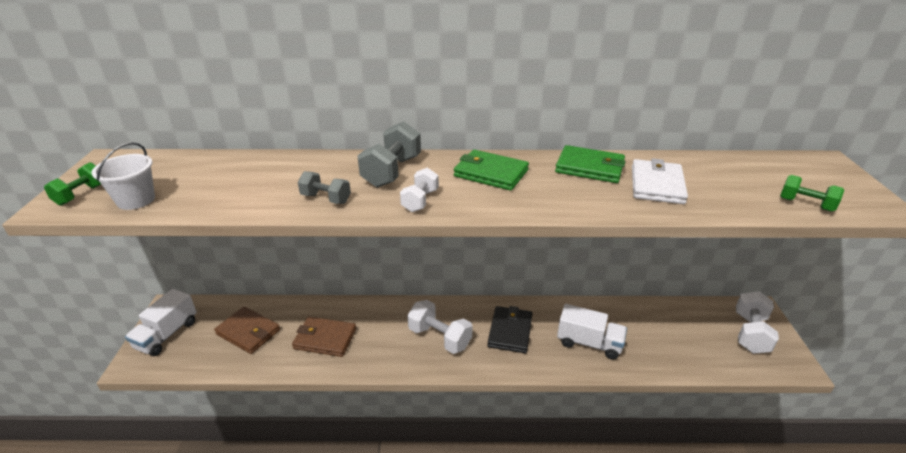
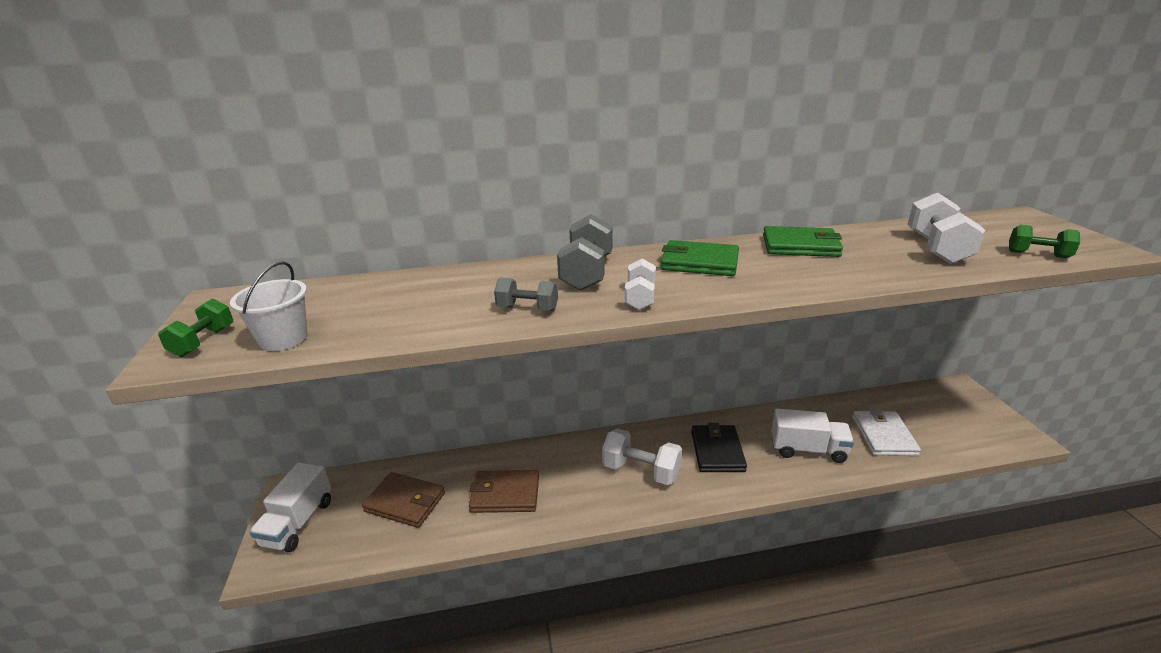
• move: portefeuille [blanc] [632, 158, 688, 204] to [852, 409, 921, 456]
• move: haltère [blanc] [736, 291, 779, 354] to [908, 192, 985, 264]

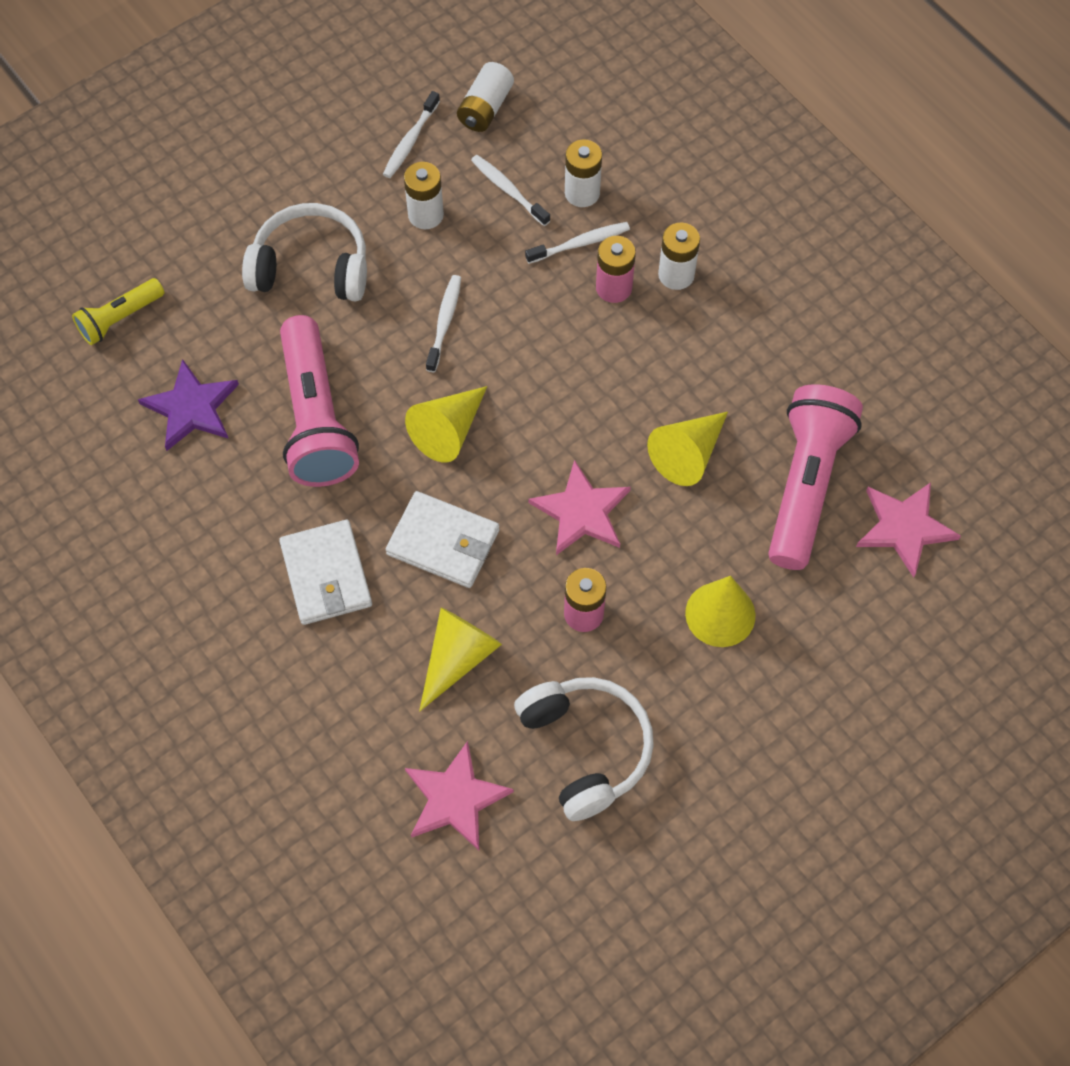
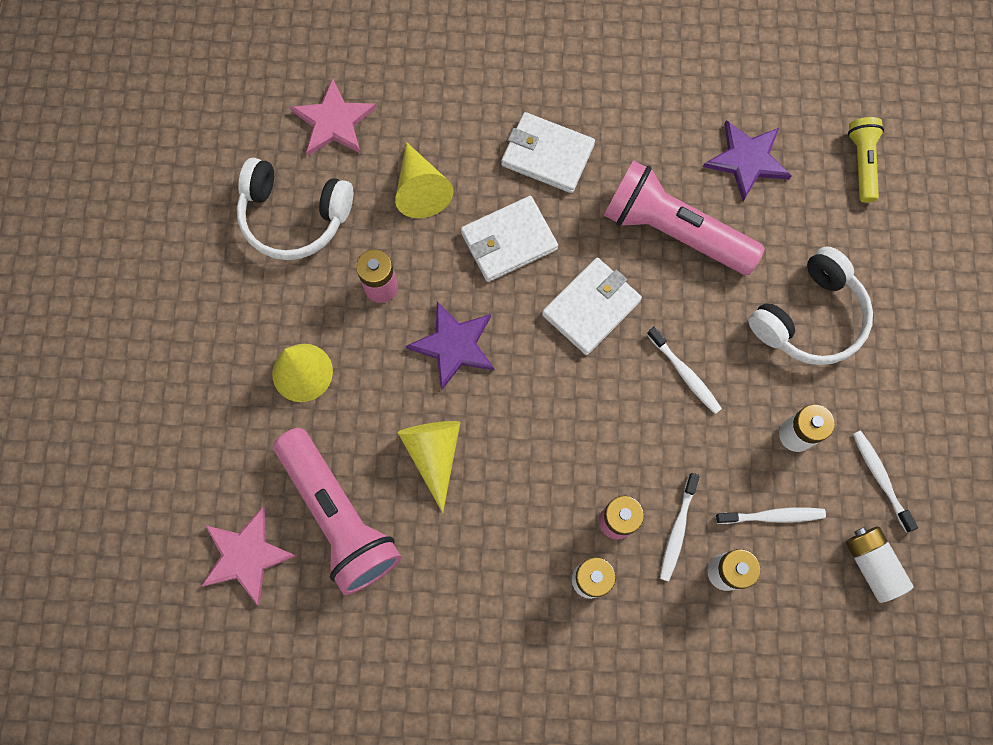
• recolor: étoile [rose] [528, 460, 631, 555] to étoile [violet] [406, 301, 494, 391]
• replace: cône [jaune] [405, 386, 487, 462] to portefeuille [blanc] [542, 258, 642, 355]

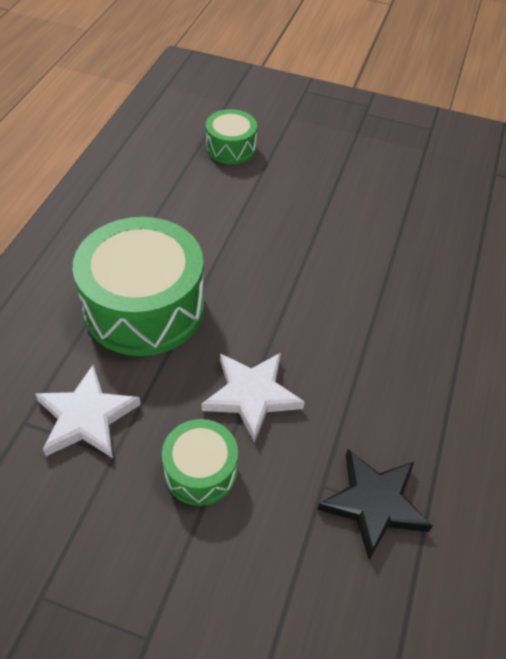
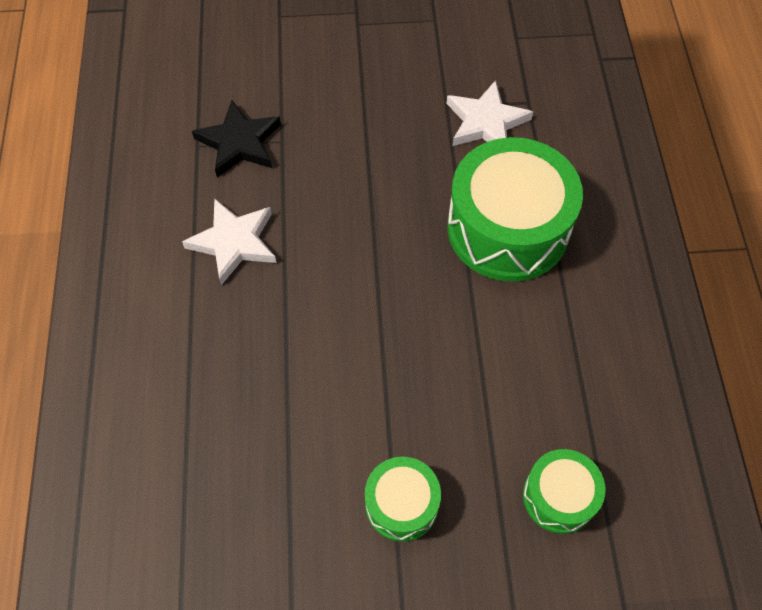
• move: étoile [blanc] [202, 353, 305, 443] to [182, 198, 276, 285]
• move: tambour [vert] [162, 419, 238, 506] to [365, 457, 441, 542]

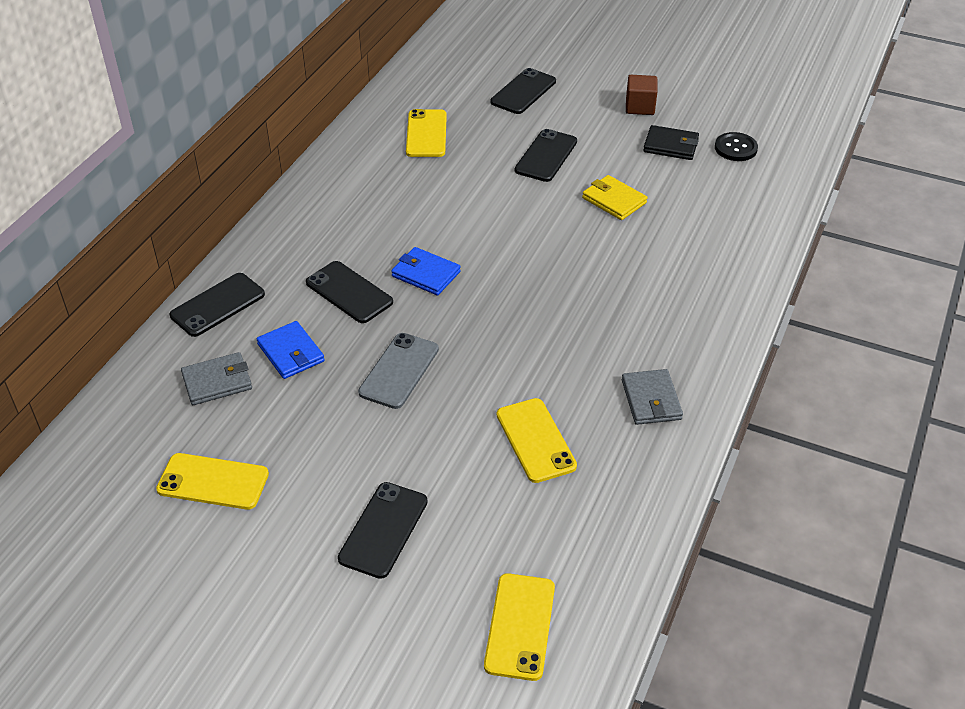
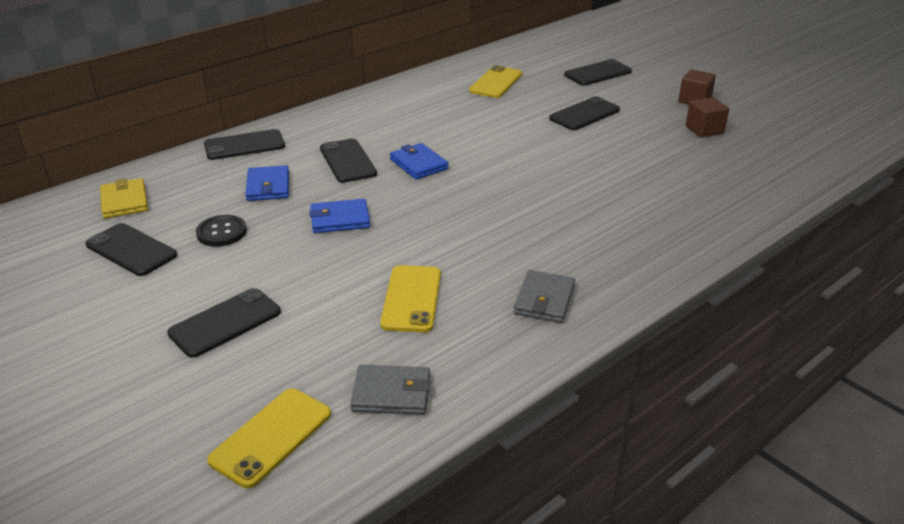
• recolor: téléphone [jaune] [156, 453, 269, 510] to téléphone [noir] [86, 223, 177, 276]
• move: portefeuille [jaune] [582, 175, 647, 220] to [100, 178, 148, 218]
• move: bouton [noir] [715, 132, 758, 161] to [196, 215, 247, 247]
• replace: téléphone [gris] [358, 333, 439, 409] to portefeuille [bleu] [309, 199, 370, 233]
• move: portefeuille [gris] [181, 352, 252, 405] to [350, 365, 431, 415]
• replace: portefeuille [noir] [643, 125, 699, 160] to cube [marron] [686, 97, 729, 138]

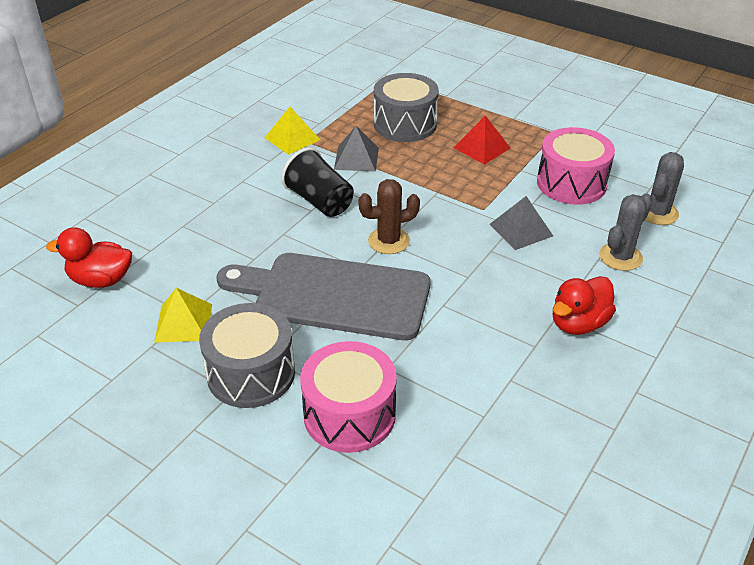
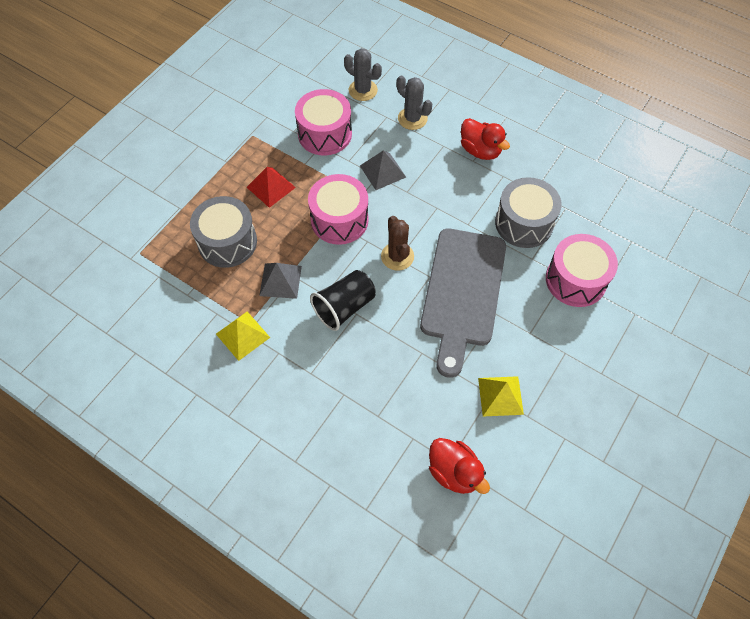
• insert: tambour [rose] [308, 174, 369, 245]
• rotate: canard [rouge] [46, 227, 132, 288] = [429, 438, 490, 494] 45 degrees counterclockwise
• move: tambour [gris] [199, 303, 295, 408] to [495, 177, 562, 248]

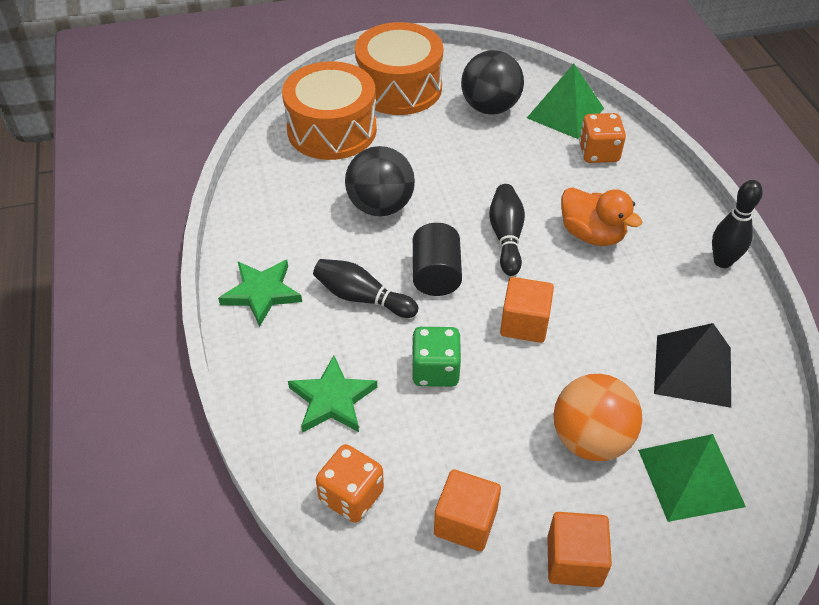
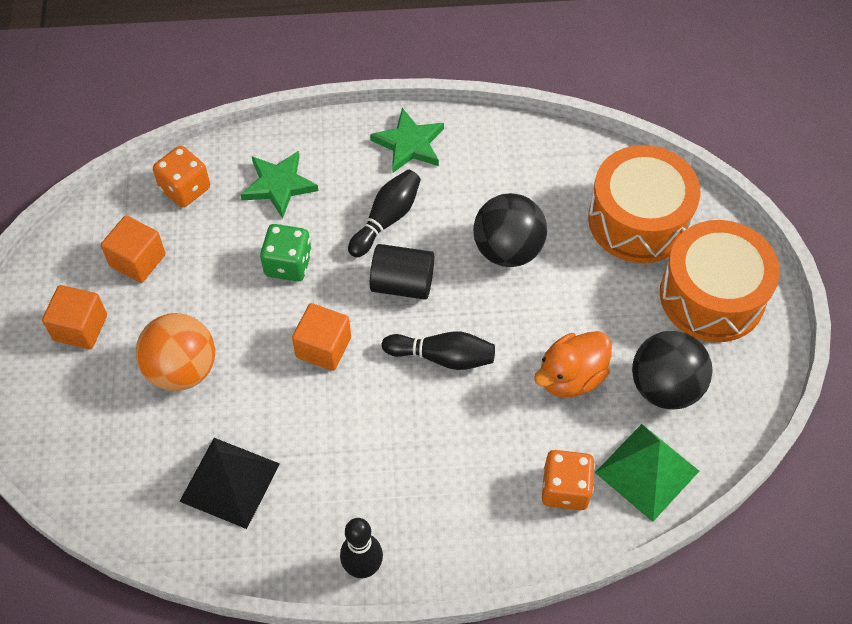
• move: canard [orange] [561, 187, 642, 246] to [534, 331, 612, 397]
• delete: pyramide [vert] [638, 434, 746, 522]

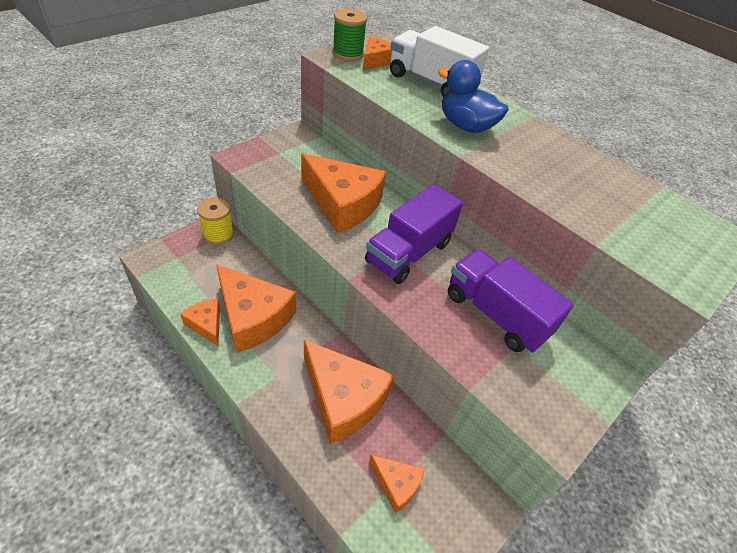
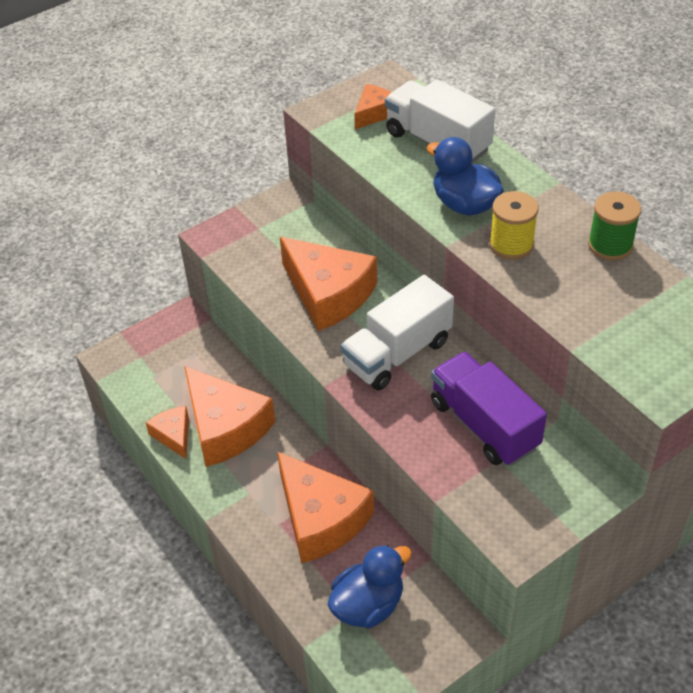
• replace: fromage [orange] [369, 455, 425, 513] to canard [bleu] [328, 544, 412, 628]
• recolor: camion [violet] [365, 184, 463, 284] to camion [blanc] [340, 275, 454, 390]
• move: bobine [jaune] [197, 198, 234, 245] to [489, 191, 538, 260]
• move: bobine [vert] [332, 9, 367, 61] to [588, 192, 641, 261]

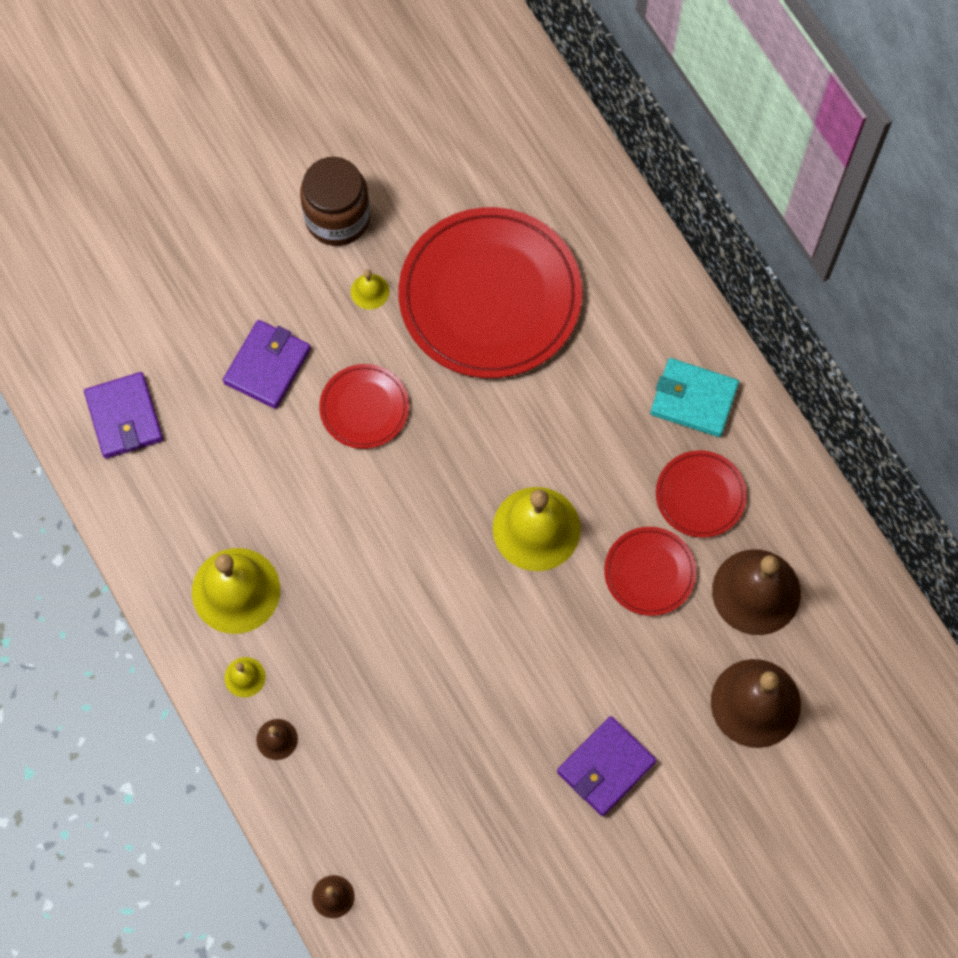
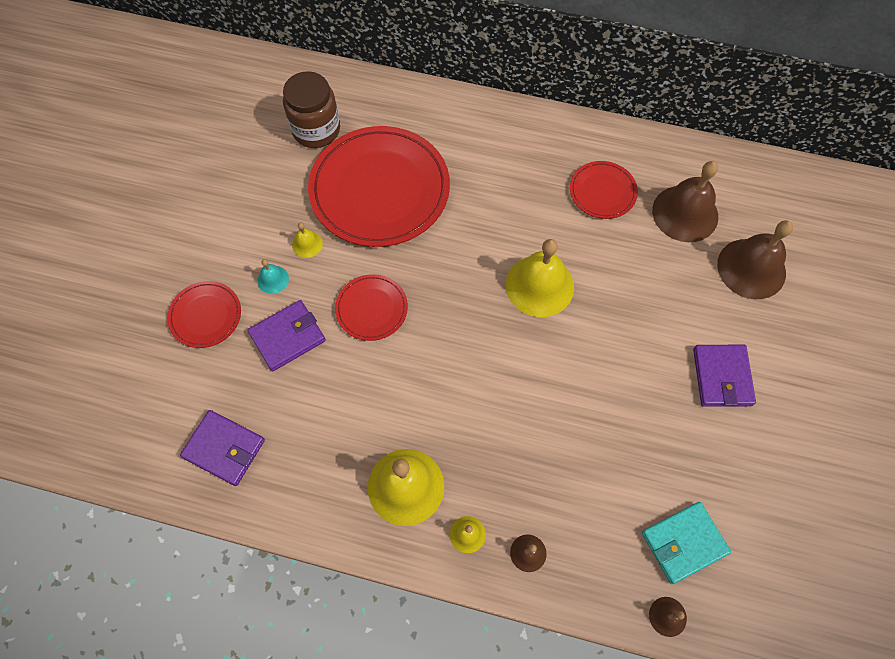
• move: assiette [rouge] [604, 527, 696, 616] to [167, 281, 241, 348]
• rotate: portefeuille [violet] [223, 320, 311, 409] = [248, 300, 325, 371] 75 degrees clockwise
• insert: cloche [turquoise] [257, 259, 289, 294]
• move: bocal [marron] [300, 157, 370, 246] to [283, 71, 340, 148]
• move: portefeuille [turquoise] [650, 358, 739, 437] to [642, 502, 731, 584]

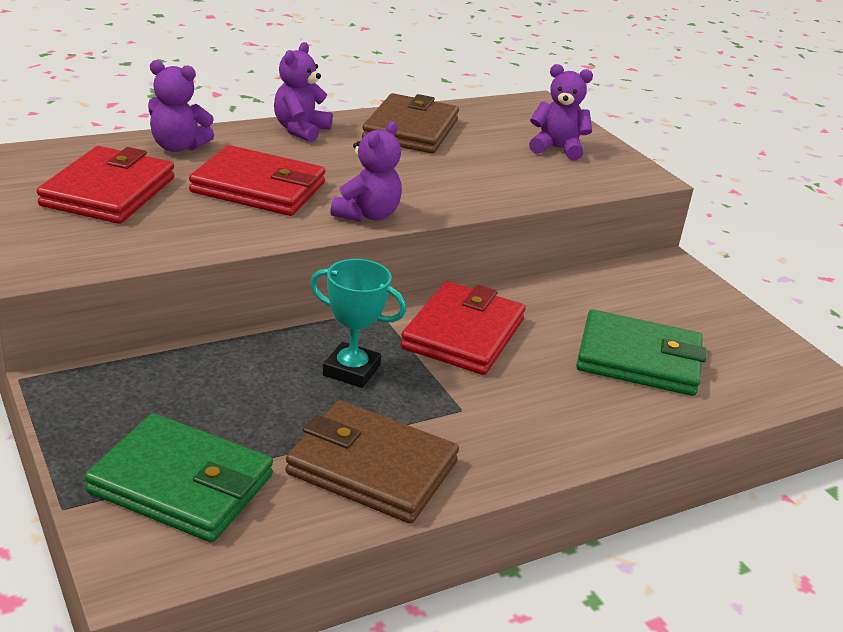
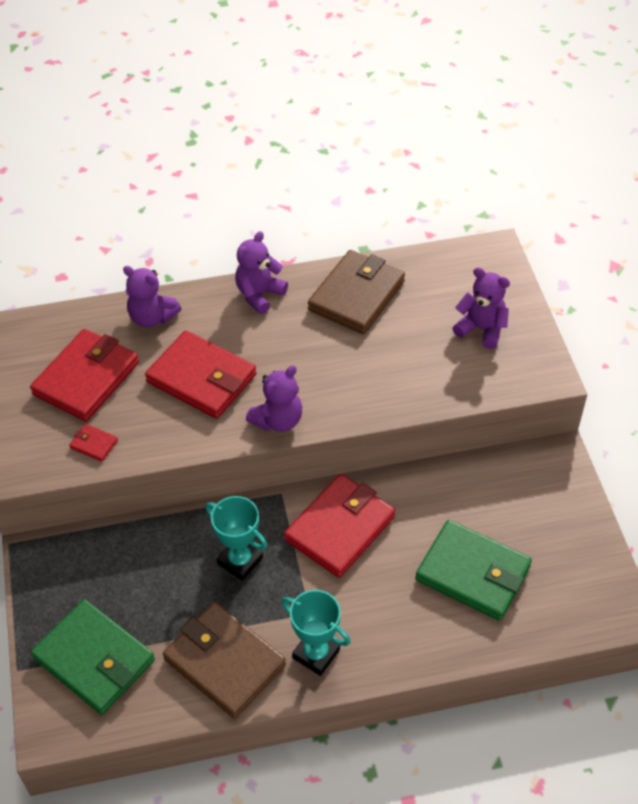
• insert: portefeuille [rouge] [69, 424, 118, 462]
• insert: trophée [turquoise] [281, 590, 350, 676]

